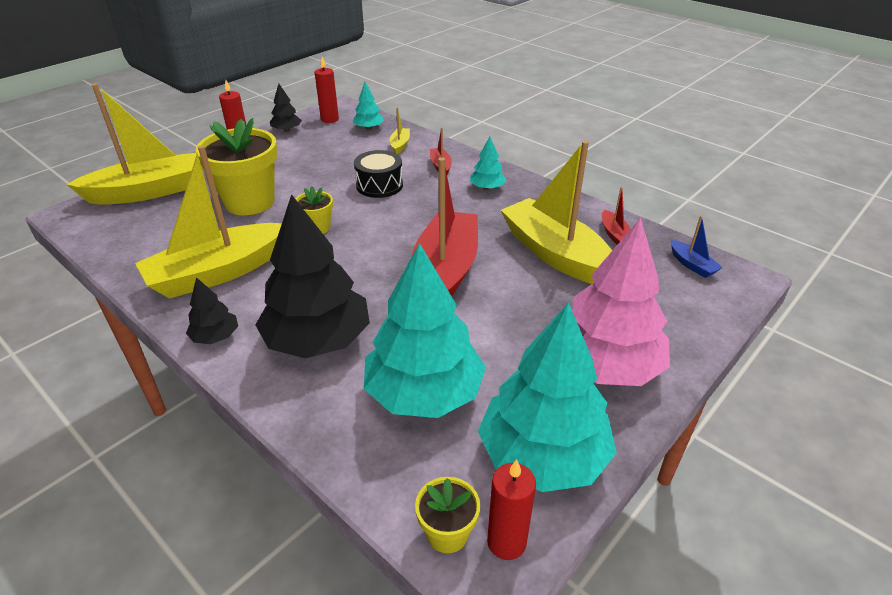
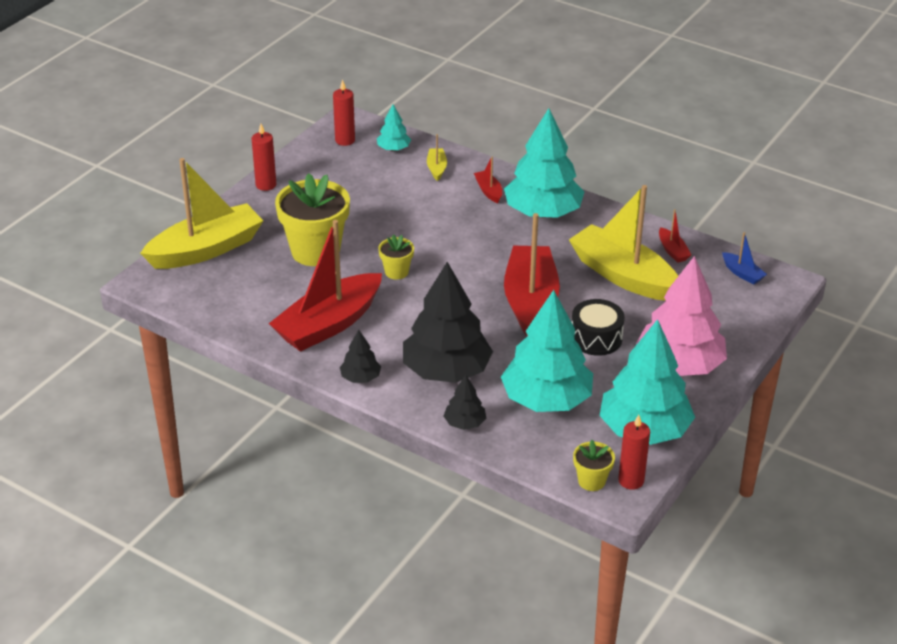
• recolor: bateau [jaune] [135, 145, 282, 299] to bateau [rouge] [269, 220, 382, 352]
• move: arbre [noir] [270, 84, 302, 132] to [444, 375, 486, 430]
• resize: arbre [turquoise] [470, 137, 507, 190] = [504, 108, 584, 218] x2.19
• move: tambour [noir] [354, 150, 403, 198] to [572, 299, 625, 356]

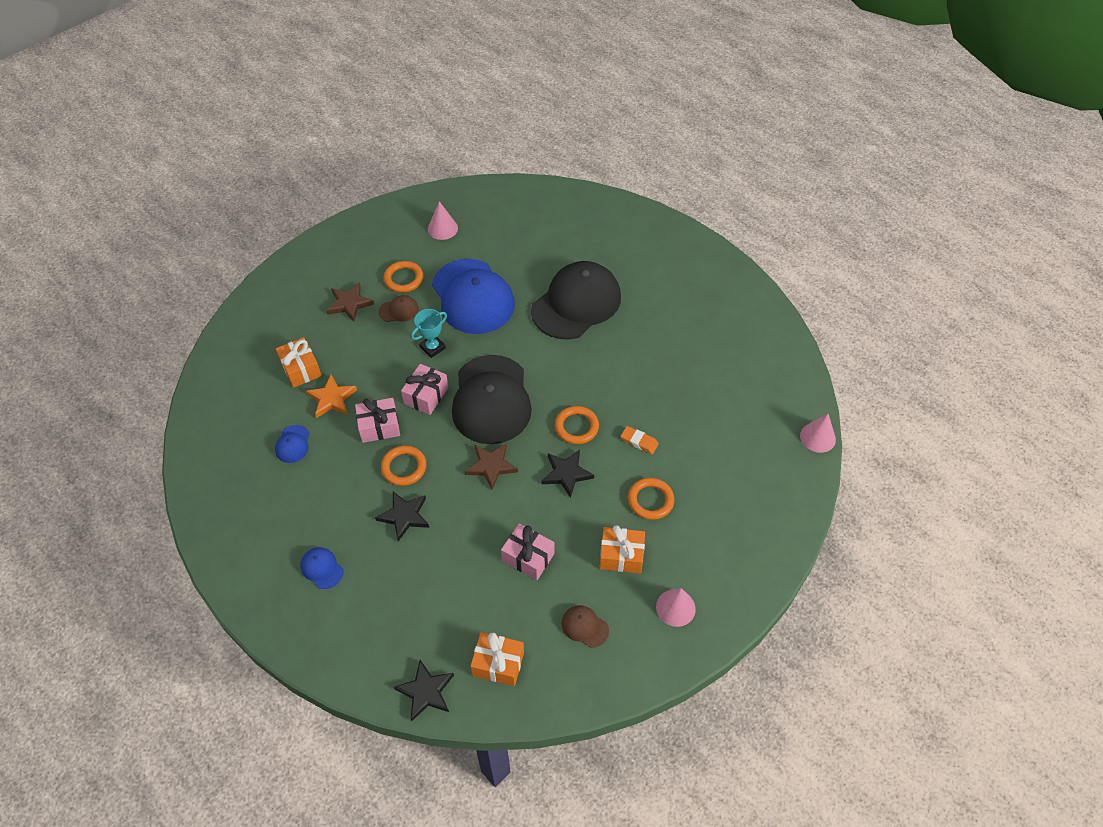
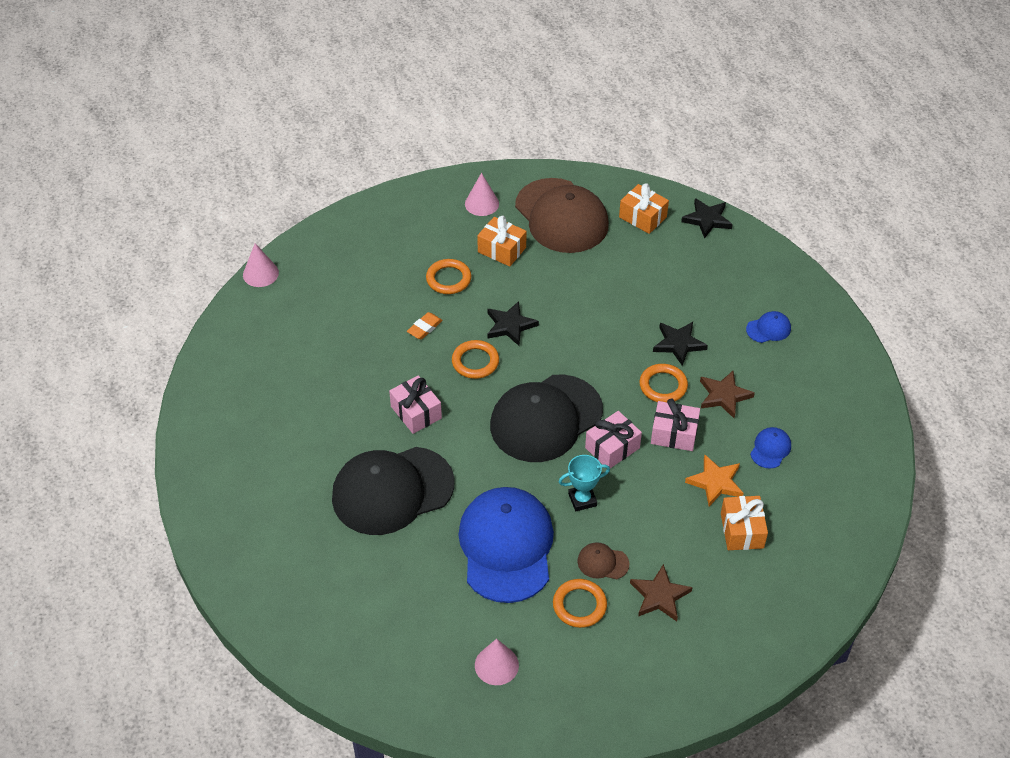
• move: cadeau [rose] [501, 523, 555, 580] to [389, 375, 442, 434]
• rotate: gomme [orange] [621, 426, 659, 454] = [407, 312, 443, 339] 75 degrees clockwise
• rotate: casquette [noir] [452, 355, 532, 444] = [490, 375, 603, 462] 150 degrees counterclockwise
• resize: casquette [marron] [562, 605, 609, 648] = [515, 178, 609, 253] x2.48
• move: étoile [marron] [465, 443, 518, 490] to [700, 371, 755, 418]
• rotate: casquette [bleu] [300, 547, 343, 589] = [746, 311, 791, 343] 90 degrees counterclockwise

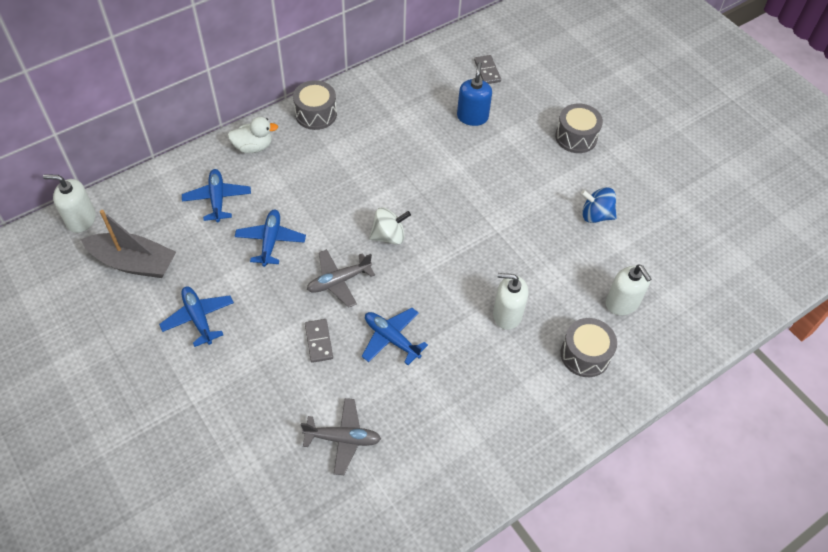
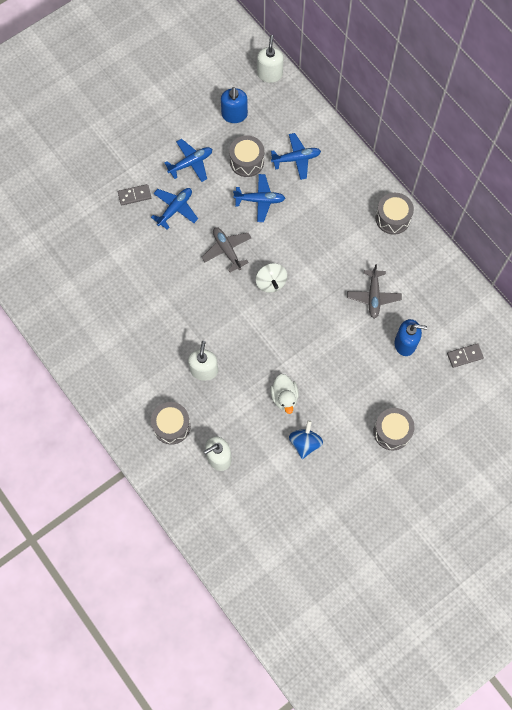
• move: domino [gris] [305, 319, 333, 363] to [118, 184, 151, 206]
• move: avion [bleu] [362, 308, 428, 365] to [151, 188, 198, 230]
• replace: bateau [gris] [81, 210, 176, 278] to distributeur de savon [bleu] [221, 87, 248, 123]
• insert: tambour [gris] [229, 135, 264, 177]
• move: canard [blanc] [228, 117, 278, 153] to [270, 374, 299, 414]
• move: avion [gris] [301, 398, 381, 475] to [347, 264, 402, 319]

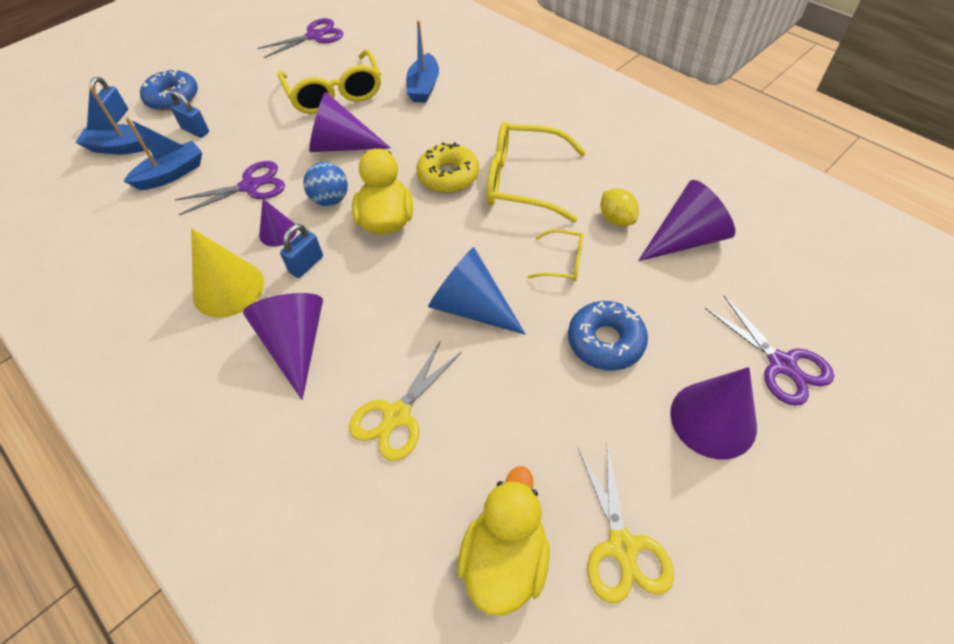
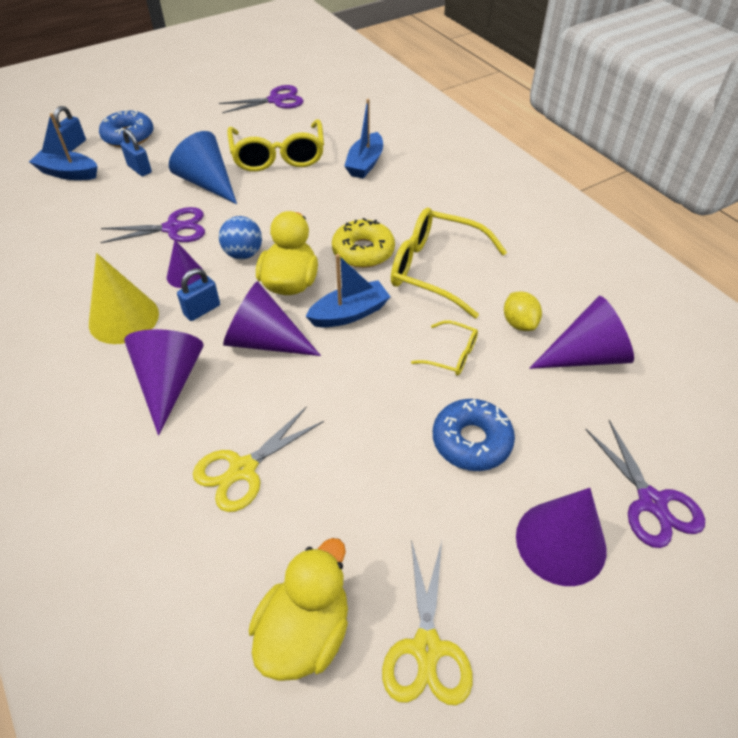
• move: cône [bleu] [428, 247, 525, 335] to [169, 131, 237, 204]
• move: cône [violet] [309, 92, 391, 152] to [223, 281, 321, 356]
• move: bateau [bleu] [124, 117, 202, 190] to [305, 254, 391, 327]

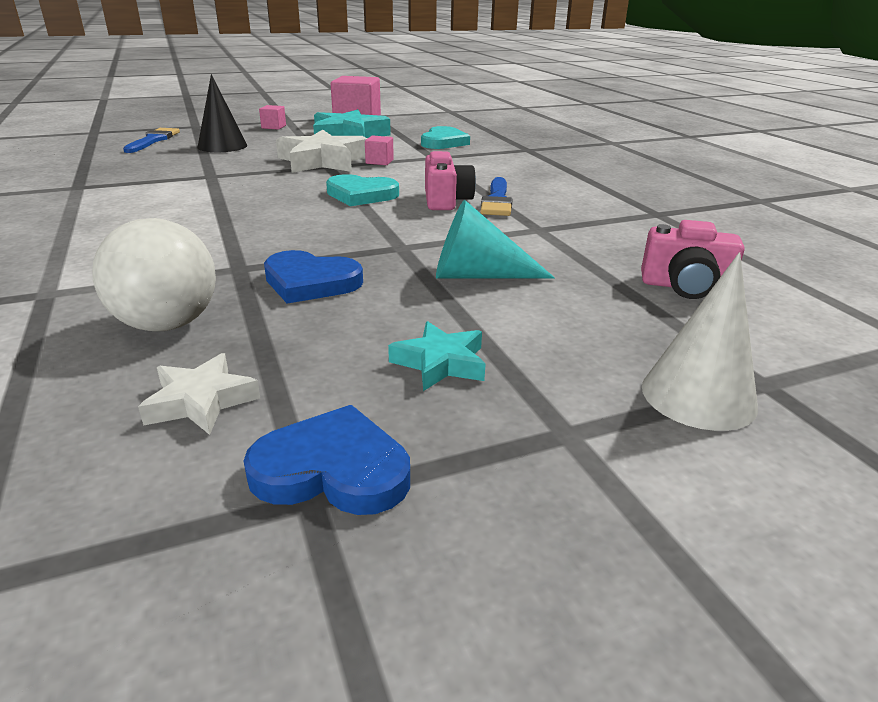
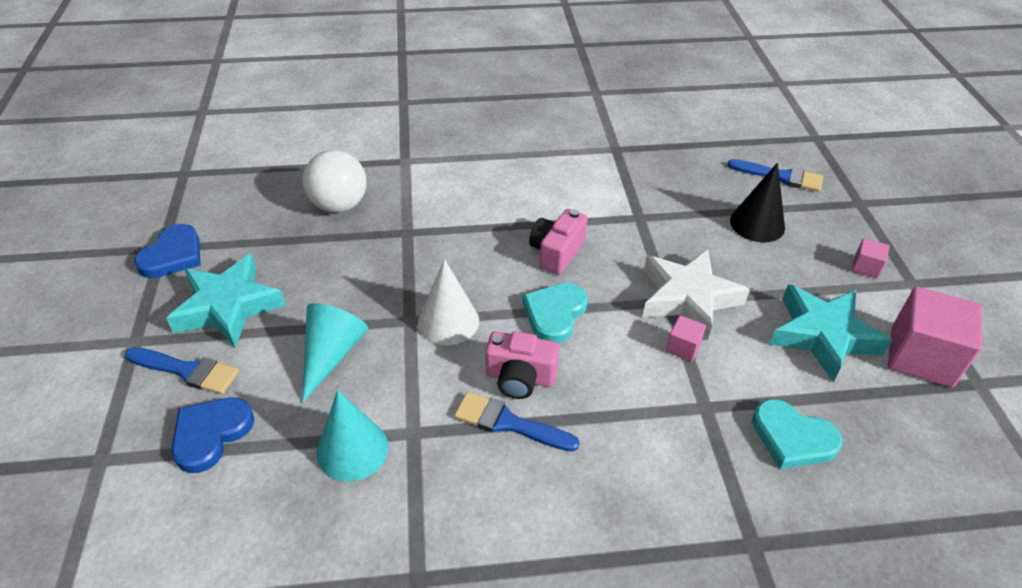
• insert: pinceau [bleu] [125, 347, 239, 394]
• resize: étoile [turquoise] [388, 321, 486, 391] = [166, 254, 286, 348] x1.85
• move: cœur [bleu] [264, 250, 363, 304] to [171, 397, 254, 473]
• insert: cône [turquoise] [316, 390, 388, 482]
• move: cône [blanc] [642, 252, 758, 431] to [418, 259, 479, 345]
• move: appareil photo [rose] [641, 220, 745, 299] to [529, 209, 588, 274]
• delete: étoile [blanc] [138, 353, 260, 435]

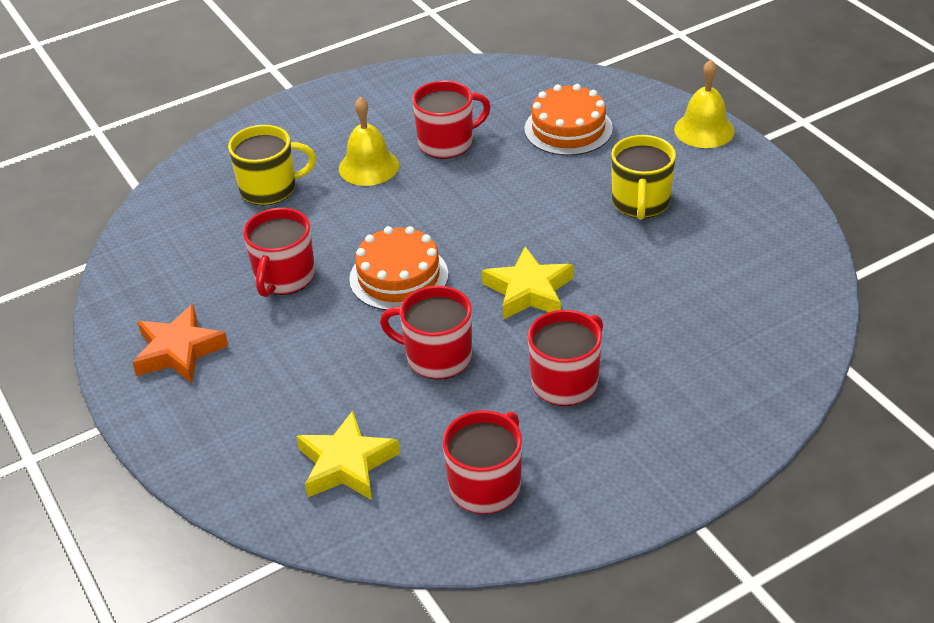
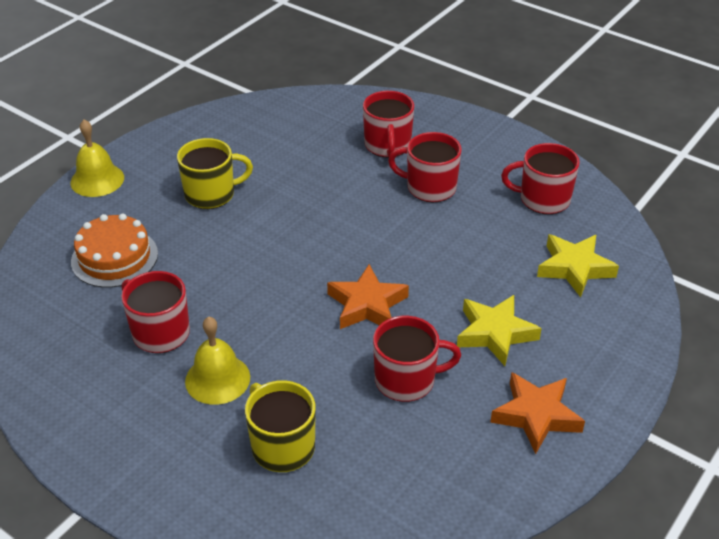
• replace: gâteau [orange] [349, 226, 448, 310] to étoile [orange] [327, 264, 409, 329]
• move: tasse [rouge] [380, 285, 472, 379] to [363, 91, 414, 157]
• move: étoile [jaune] [482, 247, 573, 320] to [457, 295, 542, 366]

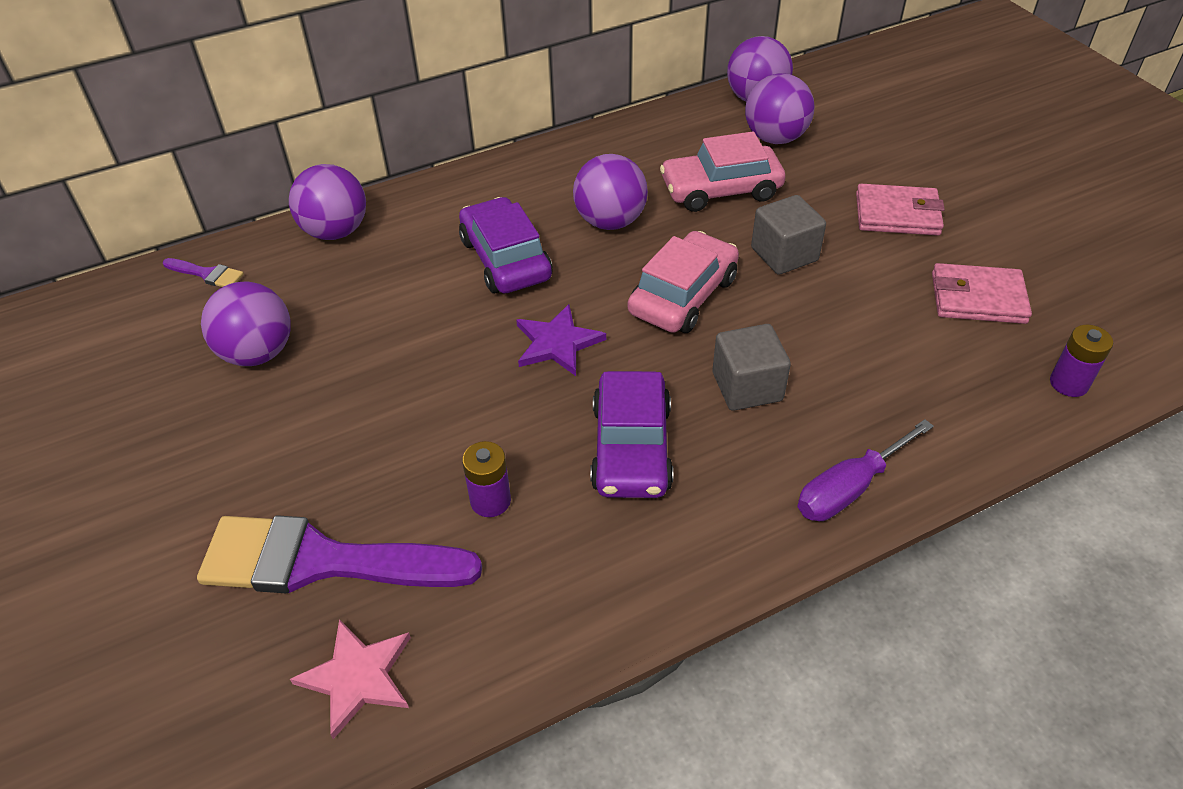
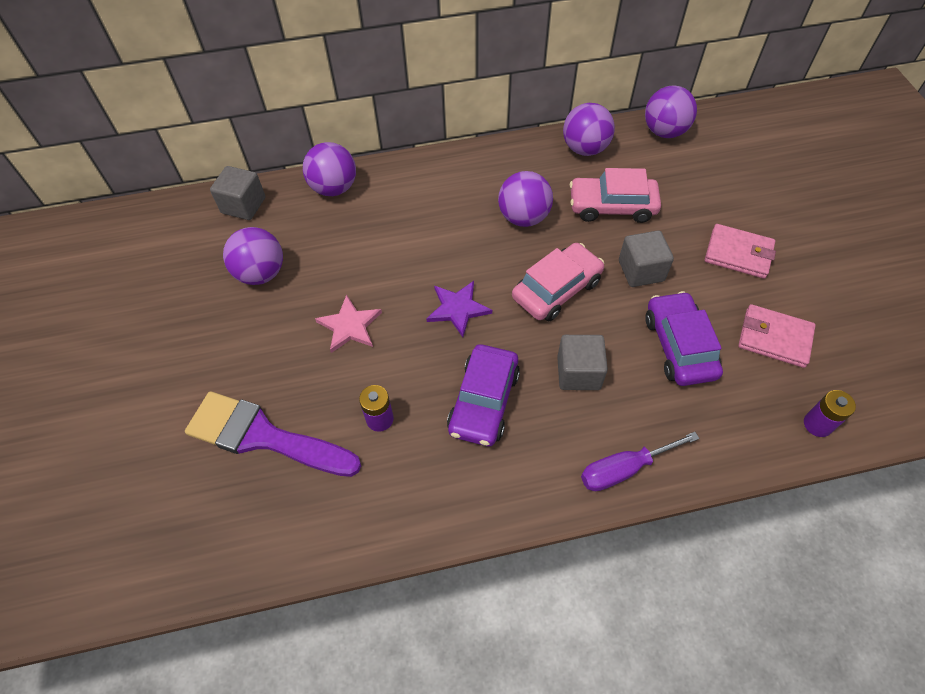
• replace: pinceau [violet] [163, 258, 244, 287] to cube [gris] [210, 166, 265, 220]
• move: étoile [rose] [290, 619, 411, 739] to [315, 295, 382, 353]
• move: balle [violet] [745, 73, 814, 144] to [563, 103, 615, 156]
• move: voiture [violet] [459, 197, 552, 293] to [645, 291, 723, 386]

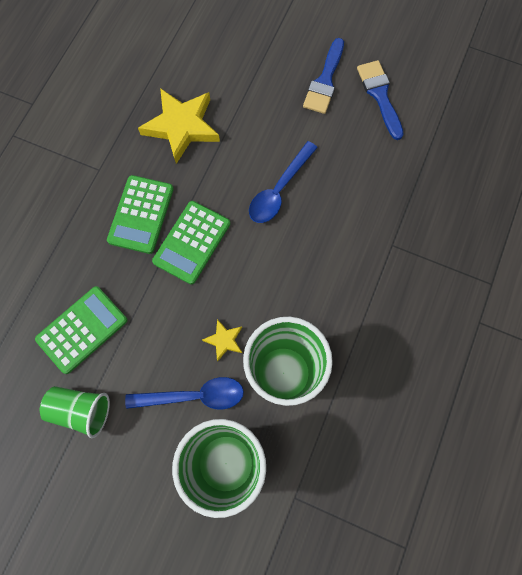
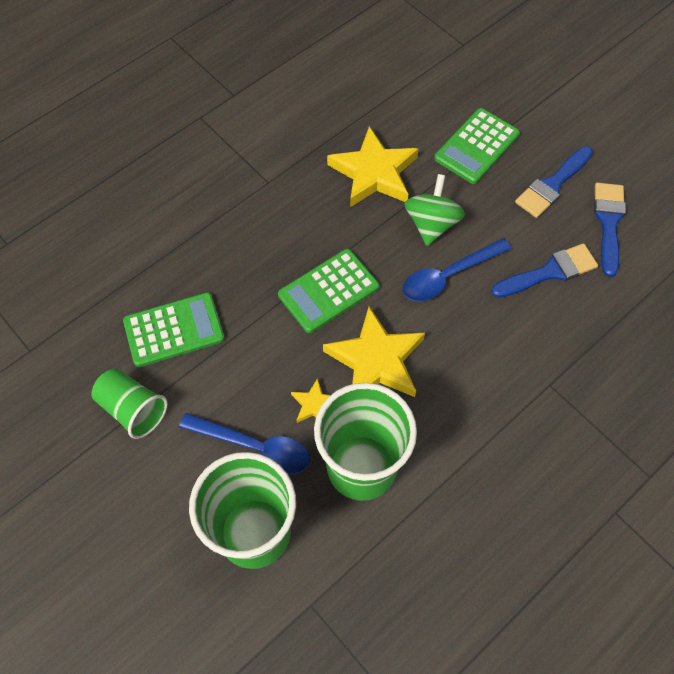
• insert: étoile [jaune] [323, 306, 425, 397]
• insert: toupie [vert] [404, 174, 465, 246]
• move: calculatrice [vert] [107, 175, 174, 254] to [434, 108, 520, 184]
• insert: pinceau [bleu] [491, 243, 598, 298]

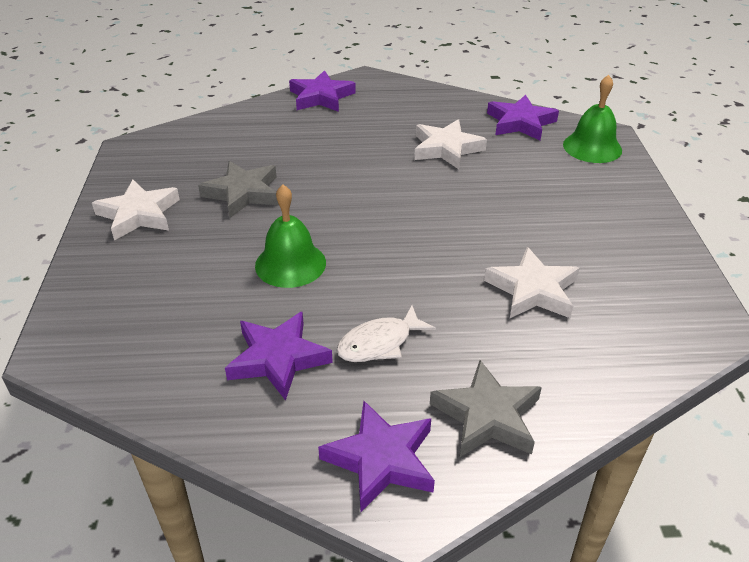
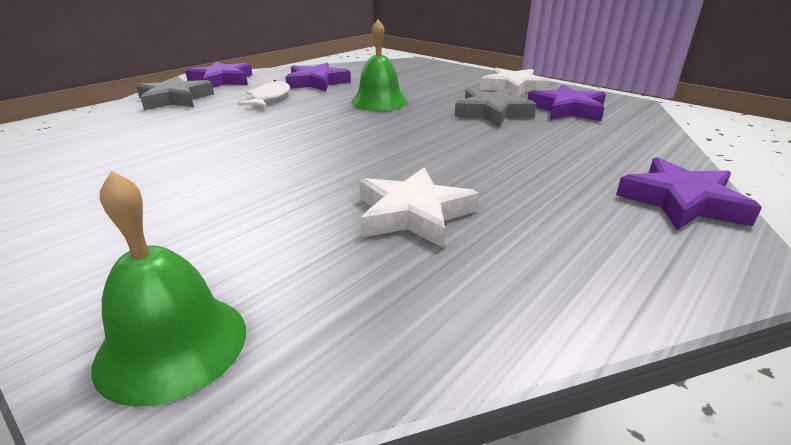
• move: étoile [violet] [487, 95, 559, 141] to [528, 84, 606, 121]
• delete: étoile [blanc] [484, 247, 580, 318]

